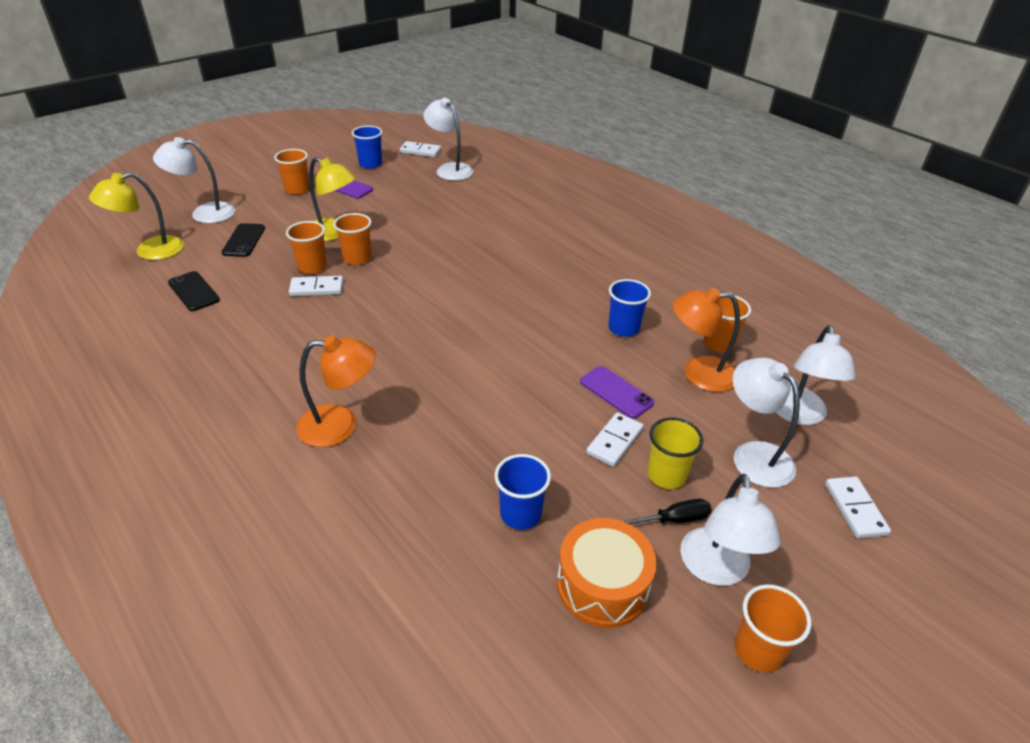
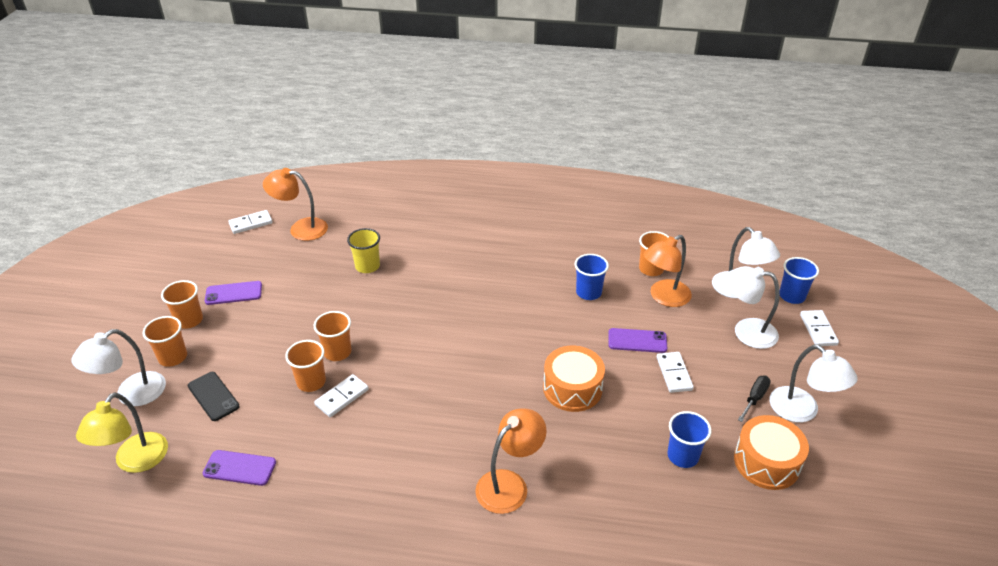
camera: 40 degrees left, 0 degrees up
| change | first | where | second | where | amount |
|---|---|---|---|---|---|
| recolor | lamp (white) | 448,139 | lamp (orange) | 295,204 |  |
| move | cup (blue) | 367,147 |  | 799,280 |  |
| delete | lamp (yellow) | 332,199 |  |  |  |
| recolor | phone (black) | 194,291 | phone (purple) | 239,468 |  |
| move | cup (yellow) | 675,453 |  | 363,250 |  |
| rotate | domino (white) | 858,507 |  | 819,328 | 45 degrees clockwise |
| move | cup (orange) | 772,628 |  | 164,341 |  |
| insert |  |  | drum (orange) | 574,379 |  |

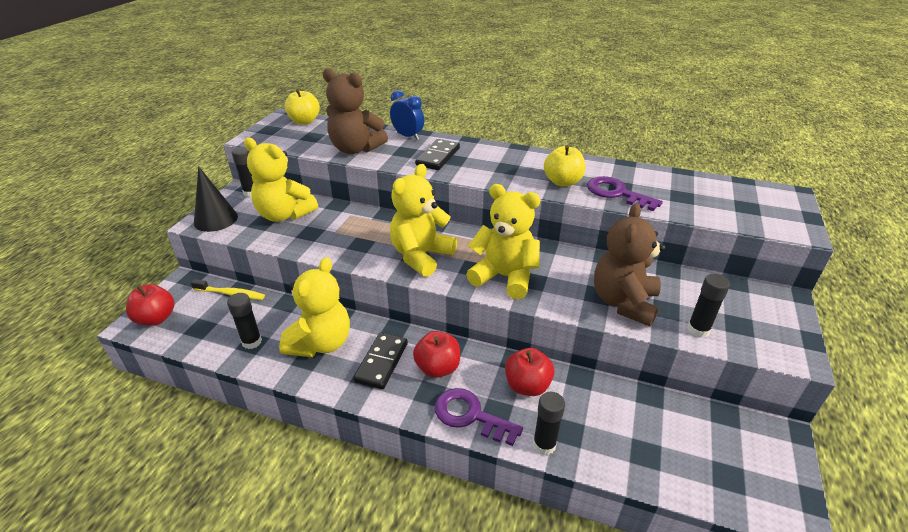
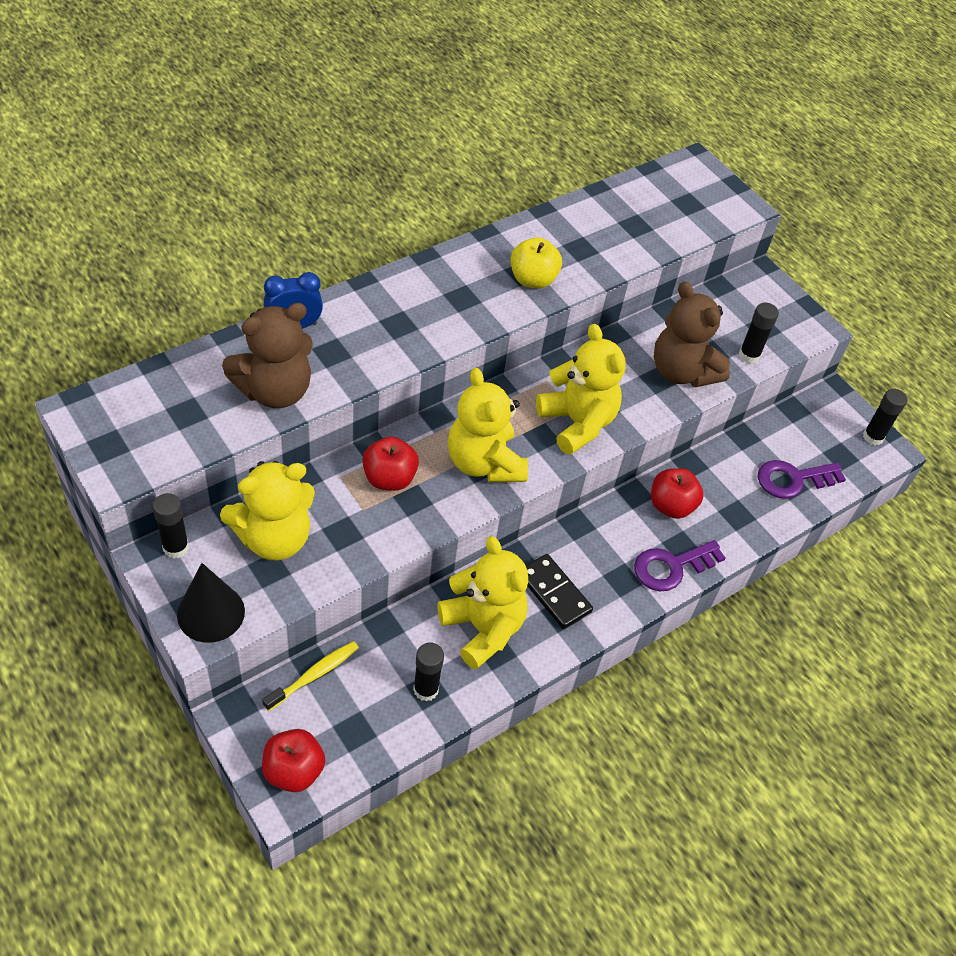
camera: 60 degrees left, 15 degrees up
| change | first | where | second | where | amount |
|---|---|---|---|---|---|
| delete | apple (yellow) | 302,107 |  |  |  |
| delete | domino (black) | 437,154 |  |  |  |
| move | key (purple) | 625,193 |  | 802,479 |  |
| rotate | teddy bear (yellow) | 503,241 |  | 581,389 | 90 degrees clockwise |
| move | apple (red) | 436,354 |  | 390,464 |  |
| move | glue stick (black) | 549,423 |  | 885,417 |  |

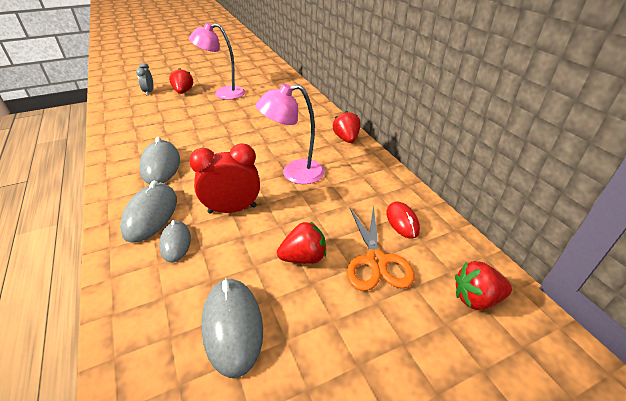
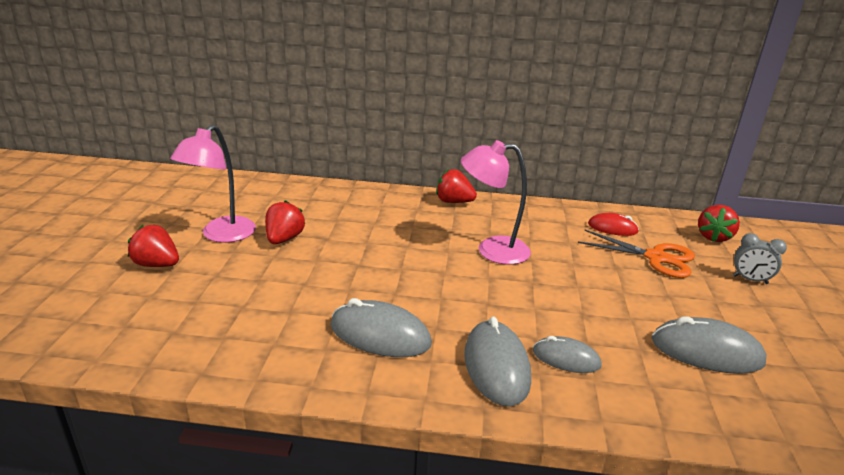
camera: 60 degrees left, 10 degrees down
| change | first | where | second | where | amount |
|---|---|---|---|---|---|
| move | clock (grey) | 144,79 |  | 760,258 |  |
| rotate | lamp (pink) | 290,133 |  | 496,202 | 75 degrees clockwise |
| delete | clock (red) | 224,178 |  |  |  |
| rotate | mouse (grey) | 148,212 |  | 497,362 | 45 degrees clockwise |
| move | strawberry (red) | 301,242 |  | 285,222 |  |

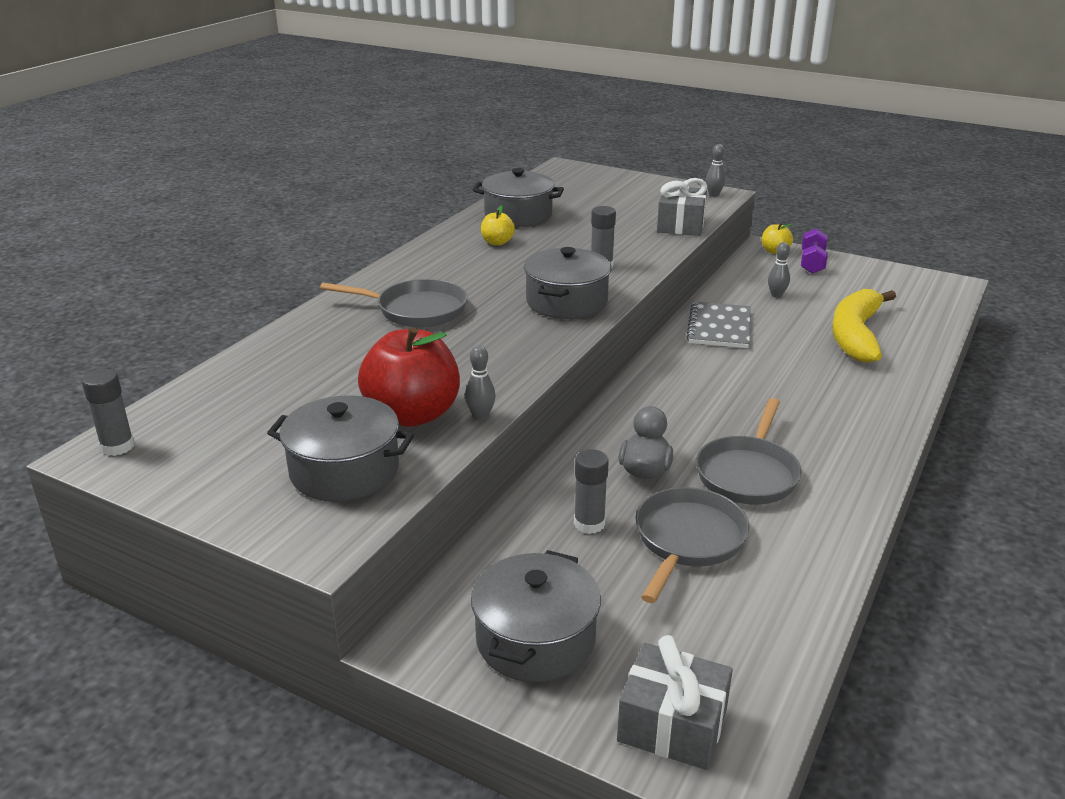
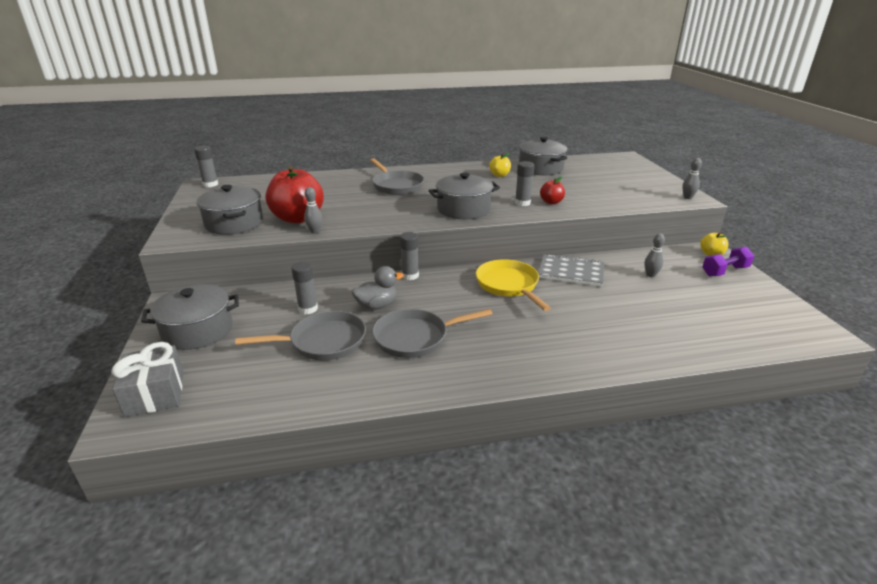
camera: 50 degrees right, 0 degrees up
| change | first | where | second | where | amount |
|---|---|---|---|---|---|
| delete | gift (grey) | 682,207 |  |  |  |
| delete | banana (yellow) | 864,326 |  |  |  |
| rotate | notebook (grey) | 718,324 |  | 571,270 | 45 degrees clockwise |
| insert |  |  | apple (red) | 552,190 |  |
| insert |  |  | glue stick (grey) | 409,256 |  |
| insert |  |  | pan (yellow) | 513,285 |  |

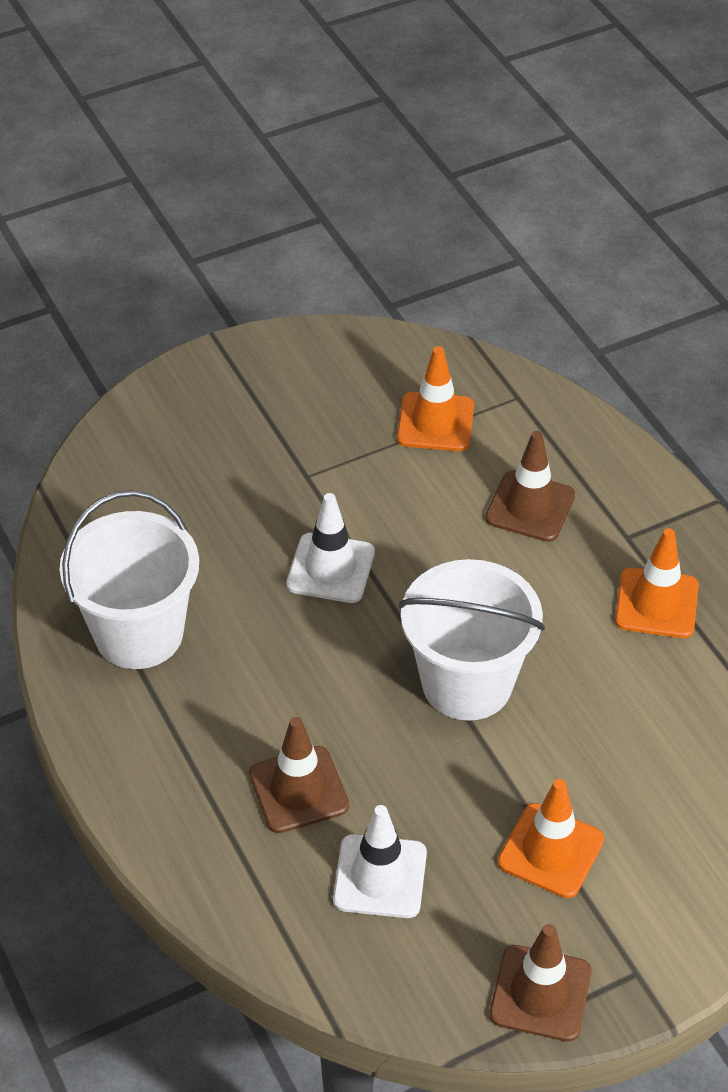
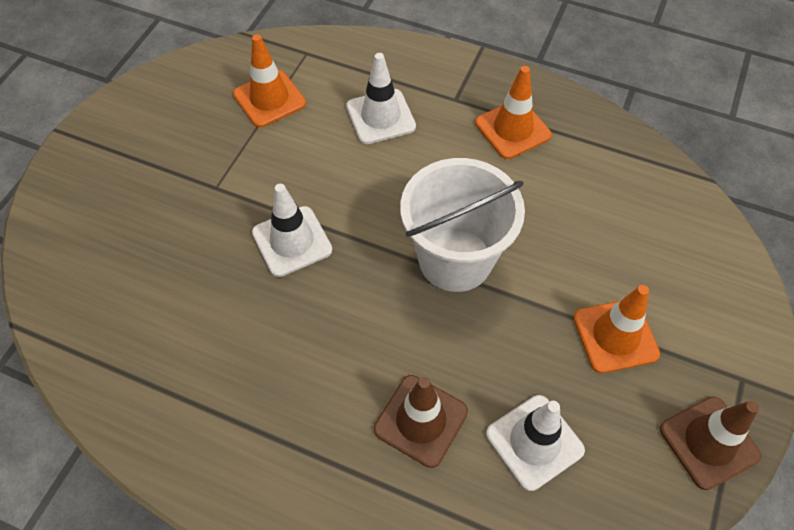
camera: 40 degrees left, 10 degrees up
| change | first | where | second | where | amount |
|---|---|---|---|---|---|
| recolor | traffic cone (brown) | 530,486 | traffic cone (white) | 381,98 |  |
| delete | bucket (white) | 129,579 |  |  |  |

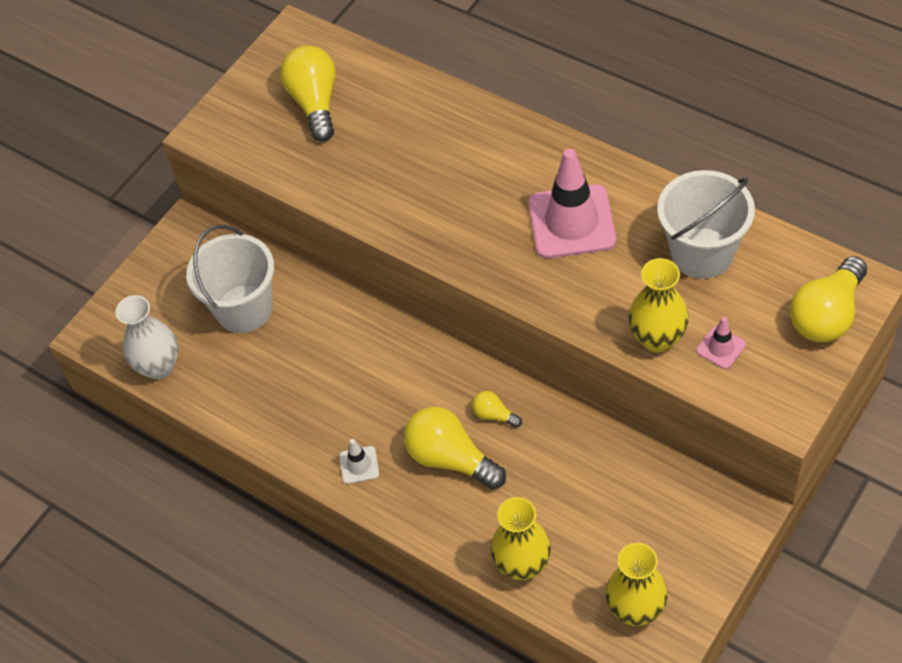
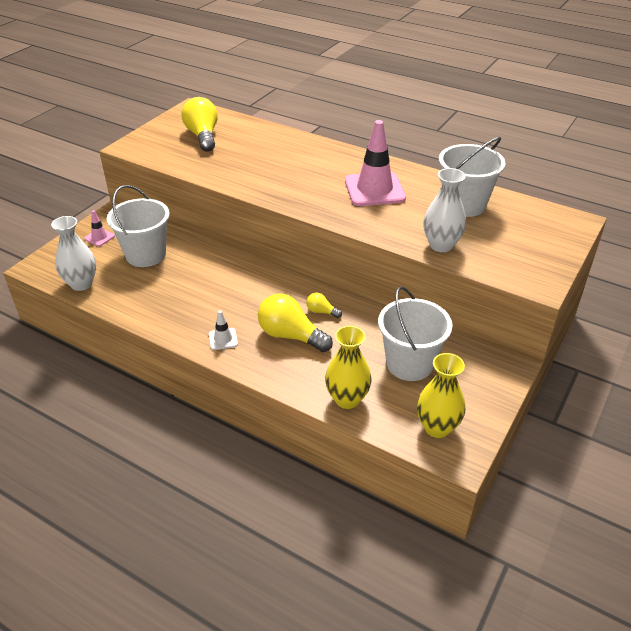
camera: 10 degrees left, 15 degrees down
| change | first | where | second | where | amount |
|---|---|---|---|---|---|
| delete | light bulb (yellow) | 828,299 |  |  |  |
| recolor | vase (yellow) | 659,305 | vase (white) | 444,210 |  |
| move | traffic cone (pink) | 721,343 |  | 99,228 |  |
| insert |  |  | bucket (white) | 415,333 |  |

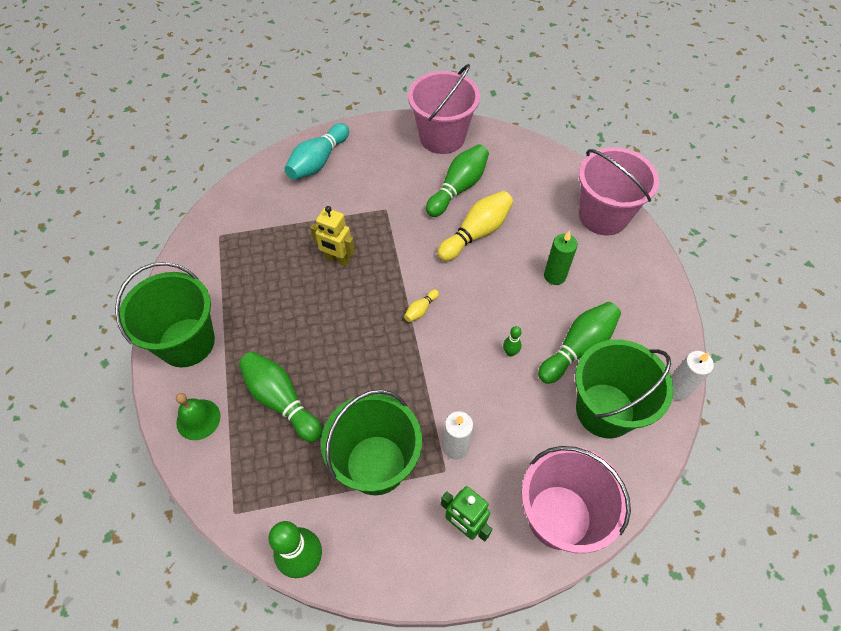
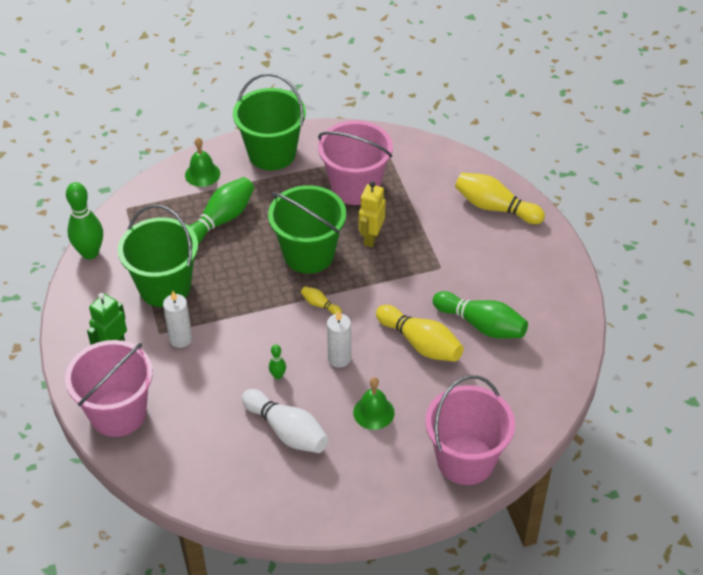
camera: 85 degrees right, 10 degrees down
| change | first | where | second | where | amount |
|---|---|---|---|---|---|
| move | bucket (pink) | 444,109 |  | 355,163 |  |
| recolor | bowling pin (turquoise) | 316,151 | bowling pin (yellow) | 500,198 |  |
| replace | candle (green) | 561,258 | bell (green) | 374,403 |  |
| recolor | bowling pin (green) | 579,343 | bowling pin (white) | 285,421 |  |
| move | bucket (green) | 624,389 |  | 307,229 |  |
| move | candle (white) | 692,375 |  | 339,339 |  |

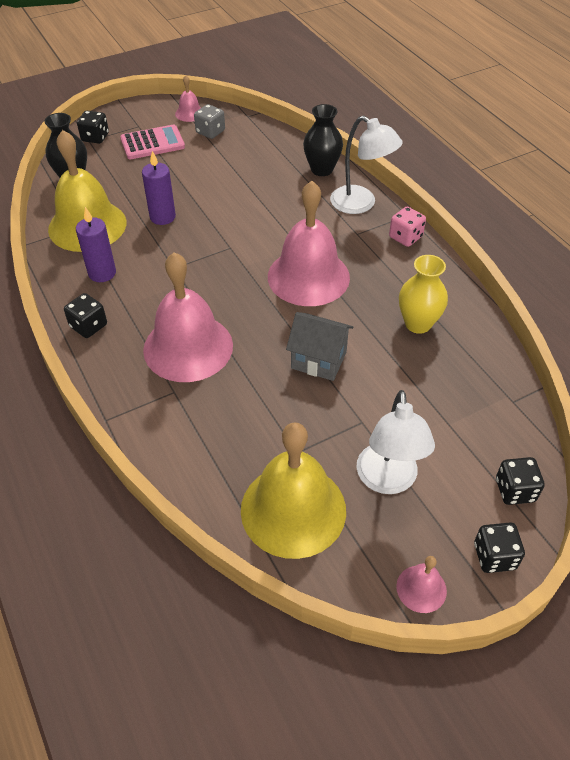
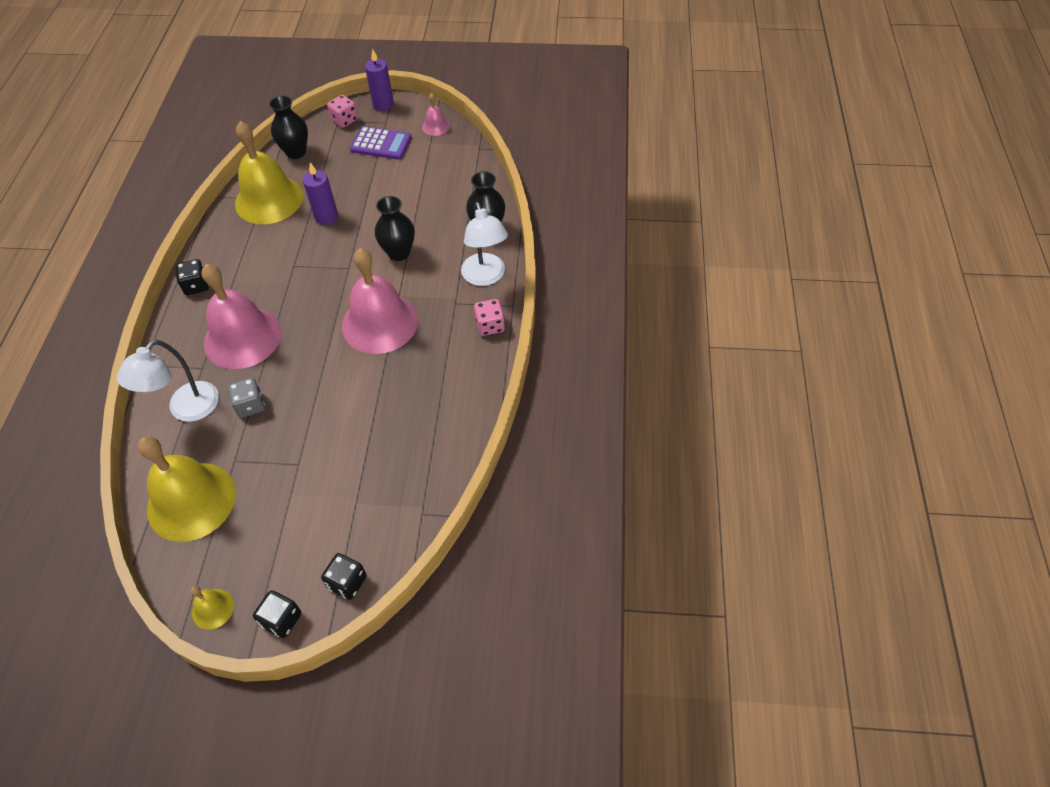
camera: 35 degrees right, 5 degrees up
| change | first | where | second | where | amount |
|---|---|---|---|---|---|
| move | dice (grey) | 209,121 |  | 246,398 |  |
| recolor | dice (black) | 93,127 | dice (pink) | 342,111 |  |
| recolor | calculator (pink) | 152,142 | calculator (purple) | 381,143 |  |
| move | candle (purple) | 96,244 |  | 379,80 |  |
| delete | vase (yellow) | 423,294 |  |  |  |
| delete | house (grey) | 319,346 |  |  |  |
| move | lamp (white) | 395,442 |  | 168,381 |  |
| recolor | bell (pink) | 421,584 | bell (yellow) | 212,608 |  |
| insert |  |  | vase (black) | 395,228 |  |

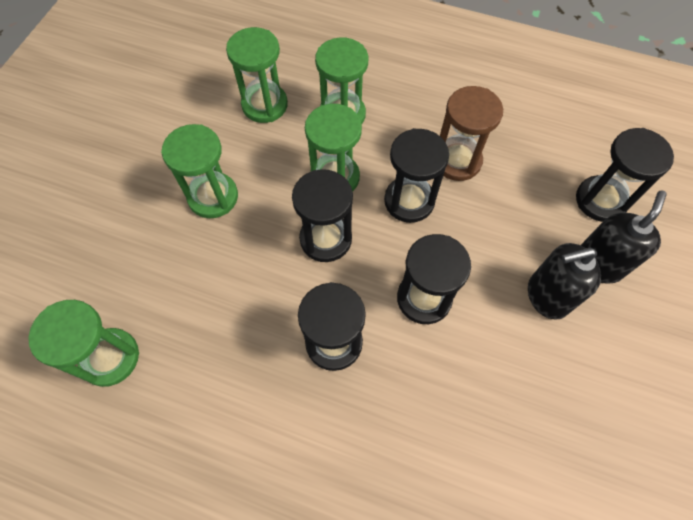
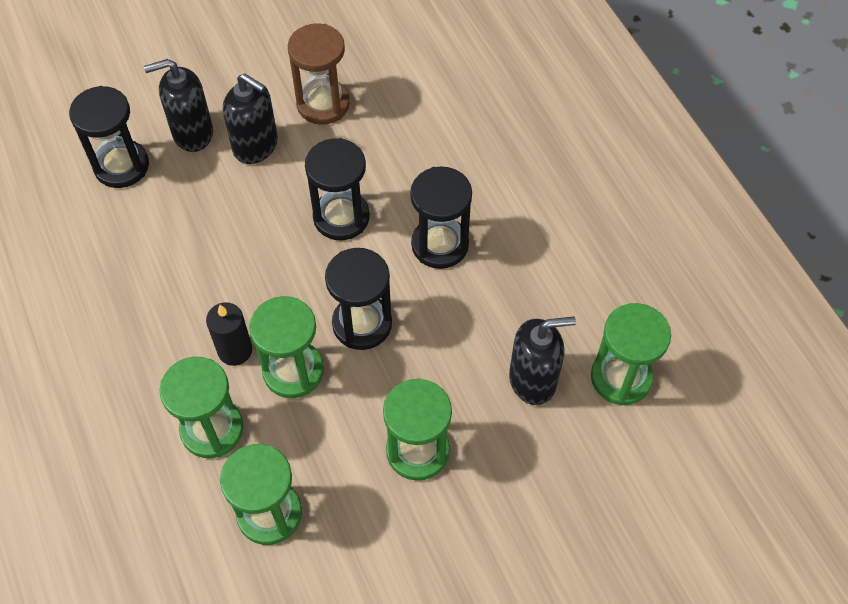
camera: 135 degrees left, 5 degrees down
| change | first | where | second | where | amount |
|---|---|---|---|---|---|
| move | hourglass (brown) | 471,133 |  | 319,74 |  |
| delete | hourglass (black) | 416,175 |  |  |  |
| insert |  |  | candle (black) | 229,334 |  |
| insert |  |  | soap dispenser (black) | 542,360 |  |

